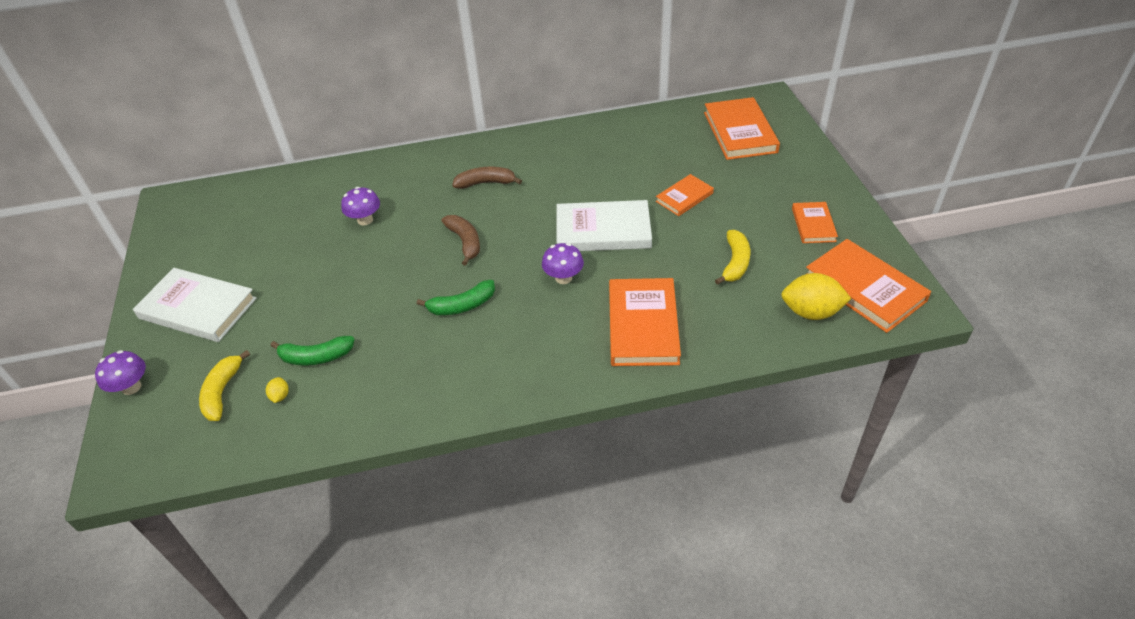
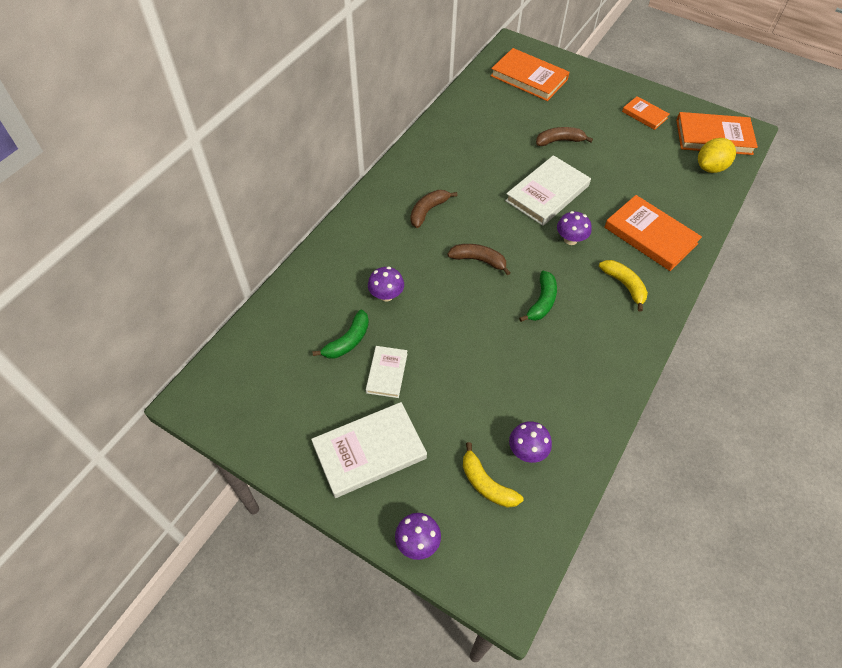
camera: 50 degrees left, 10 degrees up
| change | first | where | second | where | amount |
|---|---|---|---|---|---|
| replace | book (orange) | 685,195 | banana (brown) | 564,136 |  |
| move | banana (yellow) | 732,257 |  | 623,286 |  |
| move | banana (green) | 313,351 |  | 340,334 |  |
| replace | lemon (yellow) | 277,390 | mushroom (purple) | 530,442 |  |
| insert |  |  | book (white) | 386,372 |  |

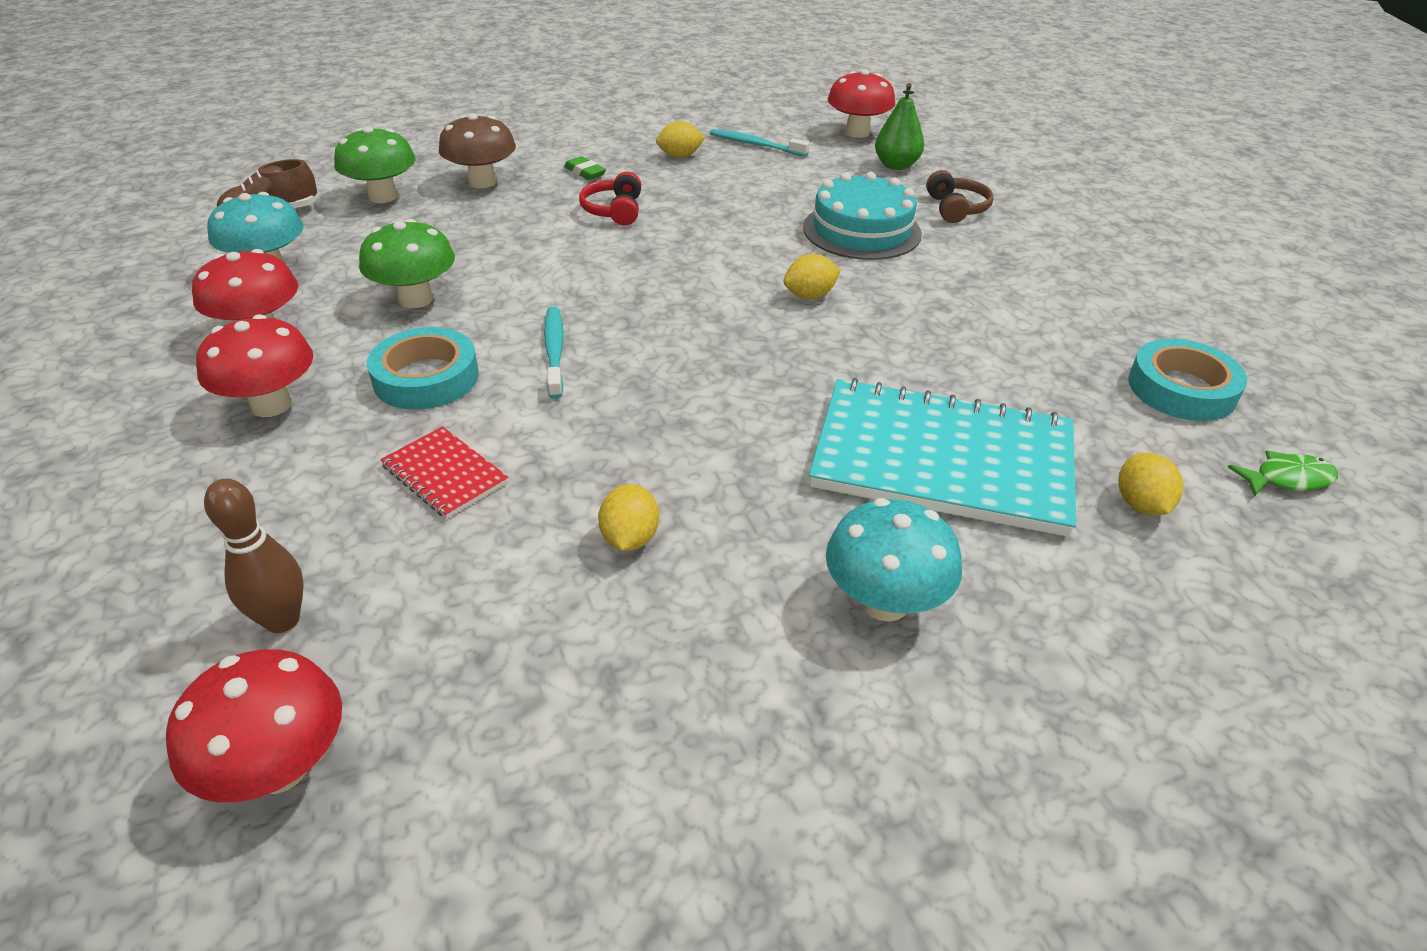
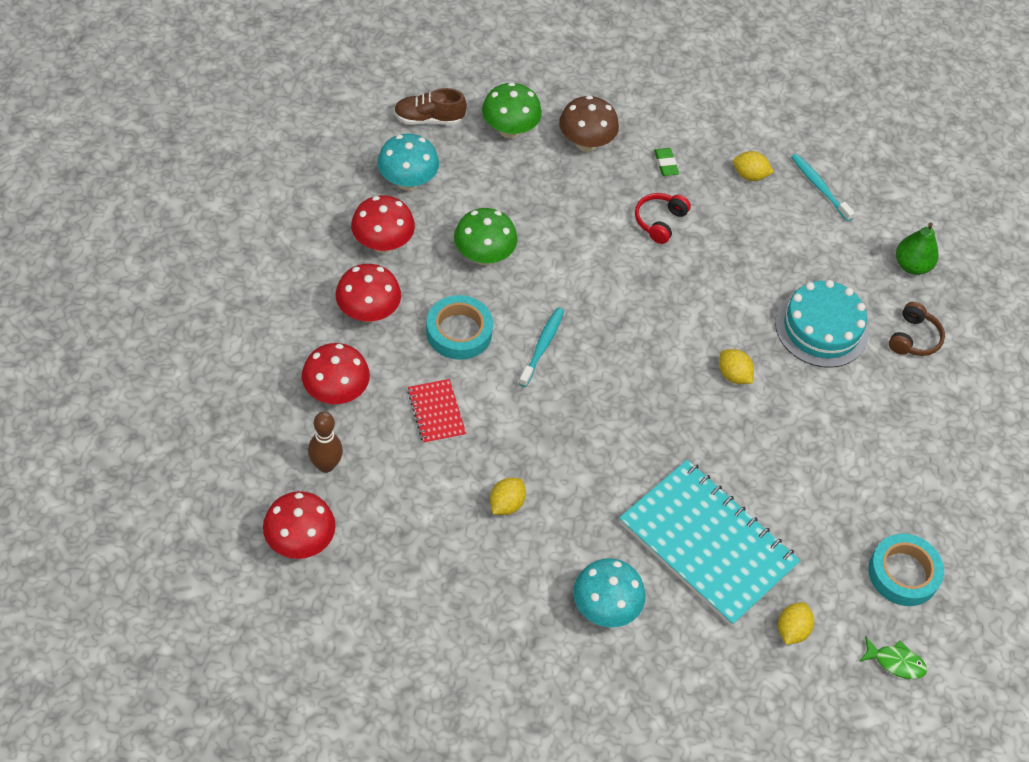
camera: 25 degrees right, 15 degrees up
| change | first | where | second | where | amount |
|---|---|---|---|---|---|
| move | mushroom (red) | 861,103 |  | 336,373 |  |
| rotate | lemon (yellow) | 812,276 |  | 736,366 | 45 degrees clockwise |

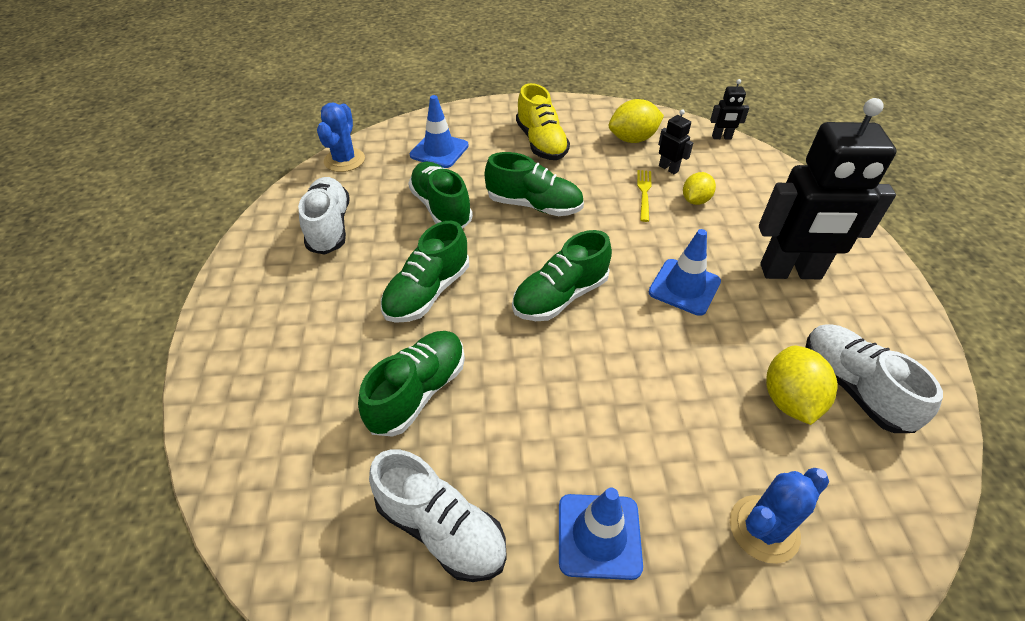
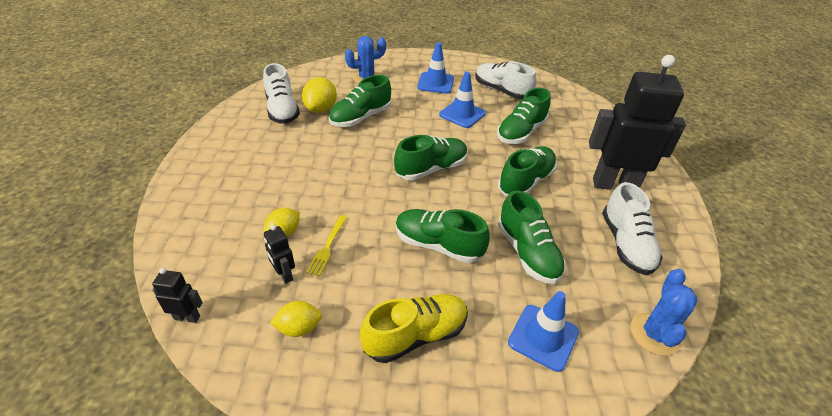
camera: 175 degrees left, 5 degrees down
| change | first | where | second | where | amount |
|---|---|---|---|---|---|
| rotate | shoe (yellow) | 543,121 |  | 414,328 | 75 degrees clockwise |
| move | robot (black) | 828,188 |  | 637,122 |  |
| resize | lemon (yellow) | 636,121 |  | 296,319 | x0.66 |
| move | traffic cone (blue) | 685,272 |  | 462,100 |  |
| insert |  |  | shoe (green) | 360,101 |  |

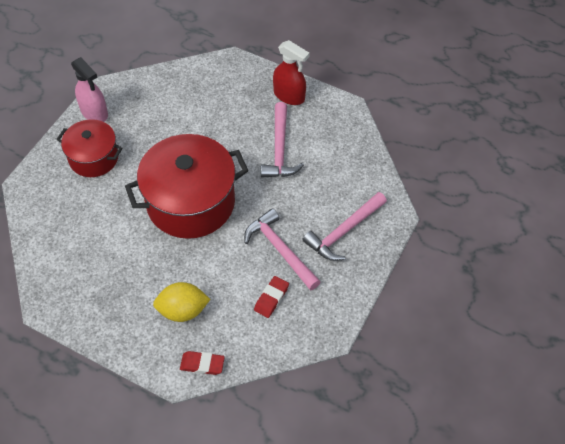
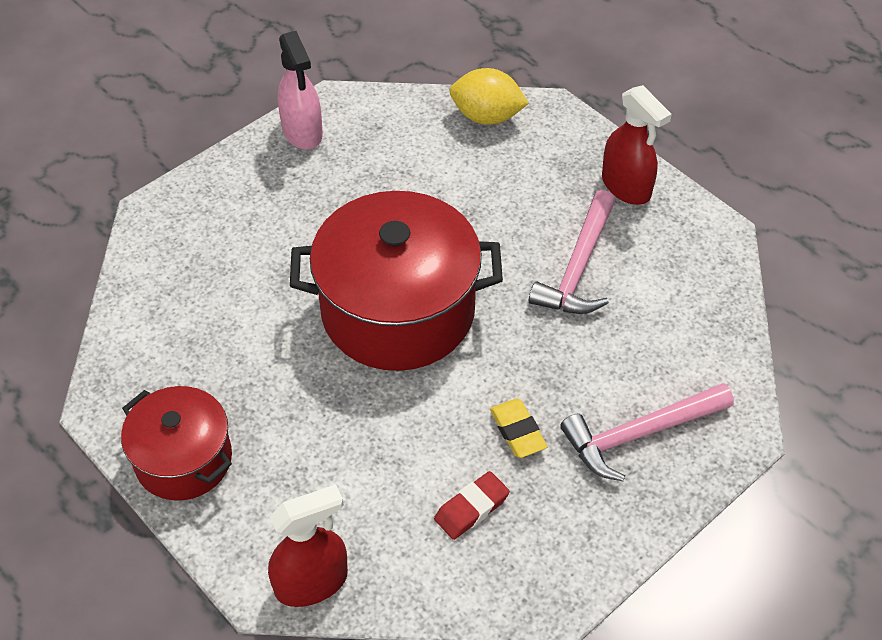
camera: 20 degrees right, 5 degrees down
| change | first | where | second | where | amount |
|---|---|---|---|---|---|
| move | pot (red) | 89,148 |  | 176,443 |  |
| replace | hammer (pink) | 282,249 | eraser (yellow) | 519,428 |  |
| move | lemon (yellow) | 182,302 |  | 489,96 |  |
| replace | eraser (red) | 202,363 | spray bottle (red) | 308,545 |  |

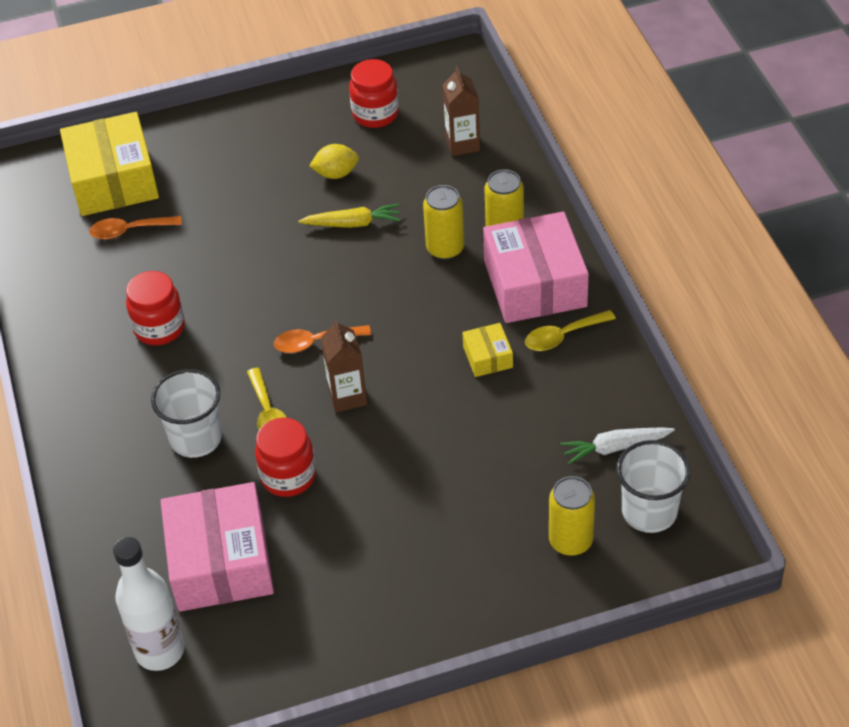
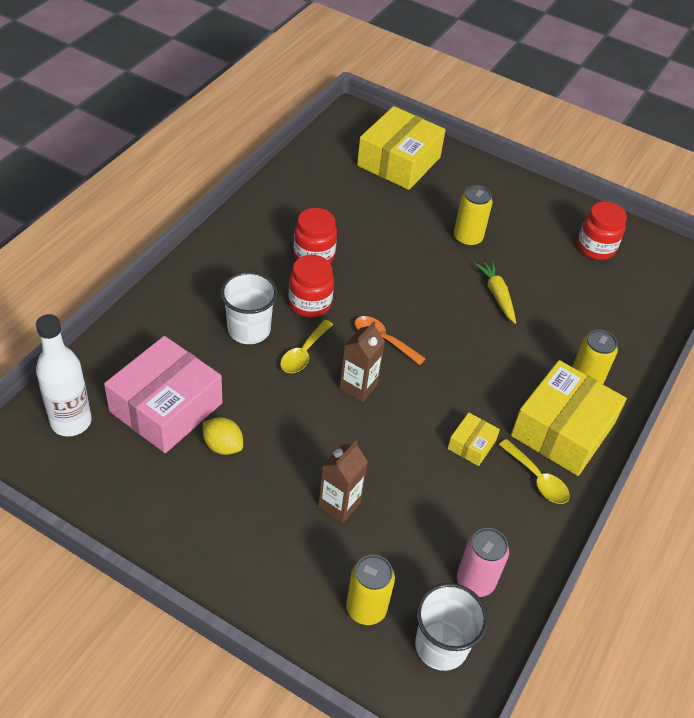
camera: 40 degrees right, 0 degrees up
| change | first | where | second | where | amount |
|---|---|---|---|---|---|
| move | carton (brown) | 461,111 |  | 343,481 |  |
| move | lemon (yellow) | 334,161 |  | 223,436 |  |
| move | can (yellow) | 443,222 |  | 473,216 |  |
| rotate | carrot (yellow) | 349,216 |  | 495,292 | 150 degrees counterclockwise |
| recolor | box (pink) | 536,267 | box (yellow) | 569,418 |  |
| delete | spoon (orange) | 135,227 |  |  |  |
| rotate | spoon (yellow) | 570,330 |  | 534,471 | 150 degrees counterclockwise |
| move | jar (red) | 285,457 |  | 311,286 |  |
| replace | carrot (white) | 617,446 | can (pink) | 483,562 |  |

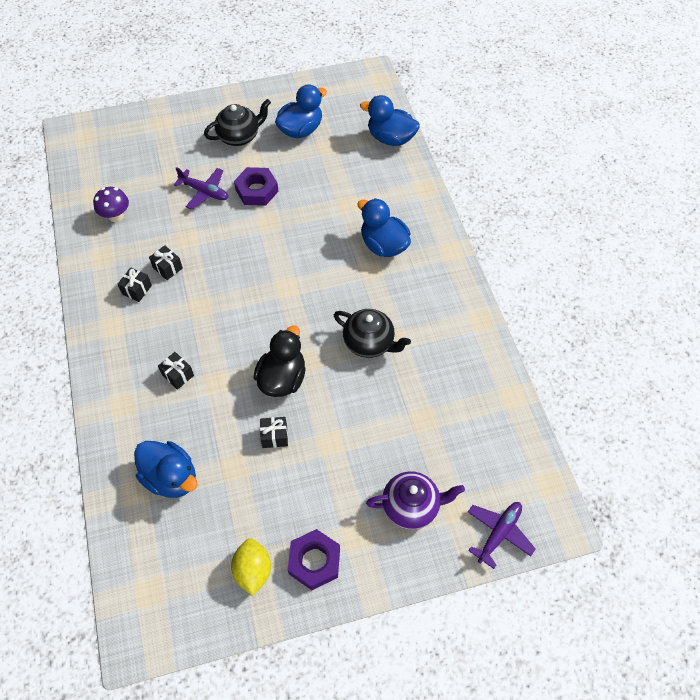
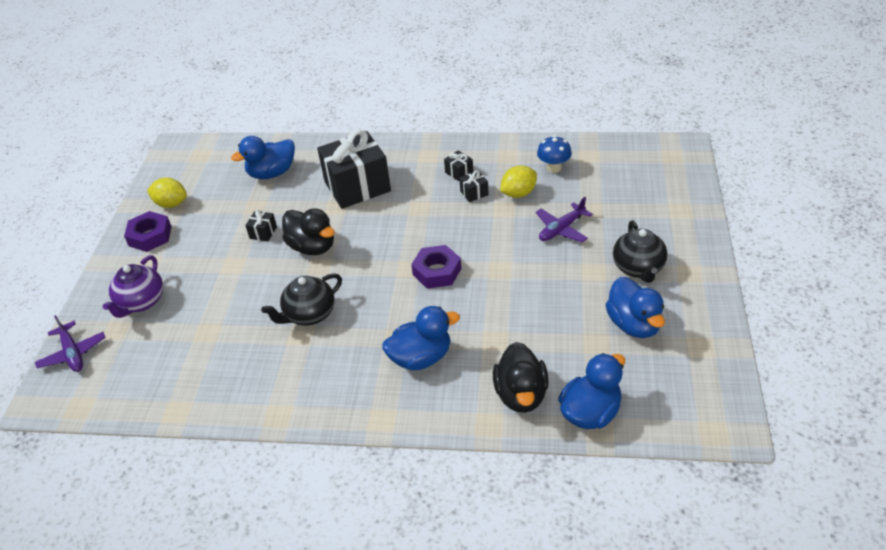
camera: 115 degrees right, 15 degrees down
| change | first | where | second | where | amount |
|---|---|---|---|---|---|
| move | nut (purple) | 256,186 |  | 436,267 |  |
| recolor | mushroom (purple) | 111,204 | mushroom (blue) | 554,154 |  |
| resize | gift (black) | 176,371 |  | 354,169 | x2.50 |
| insert |  |  | lemon (yellow) | 518,182 |  |
| insert |  |  | duck (black) | 521,377 |  |

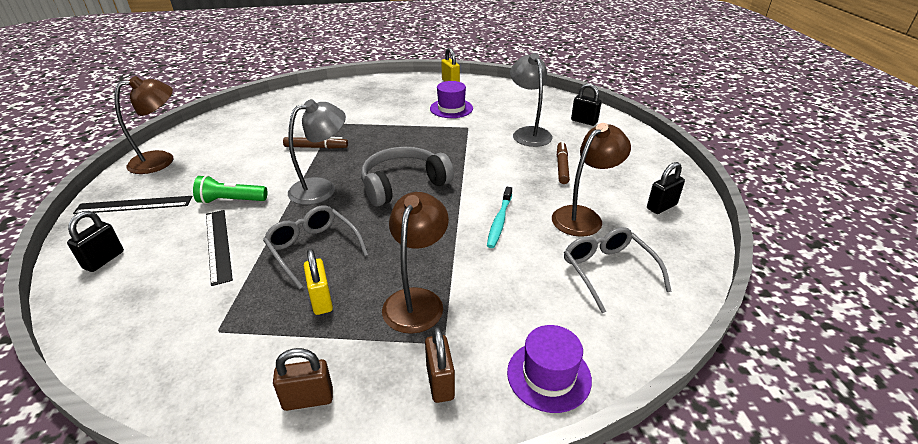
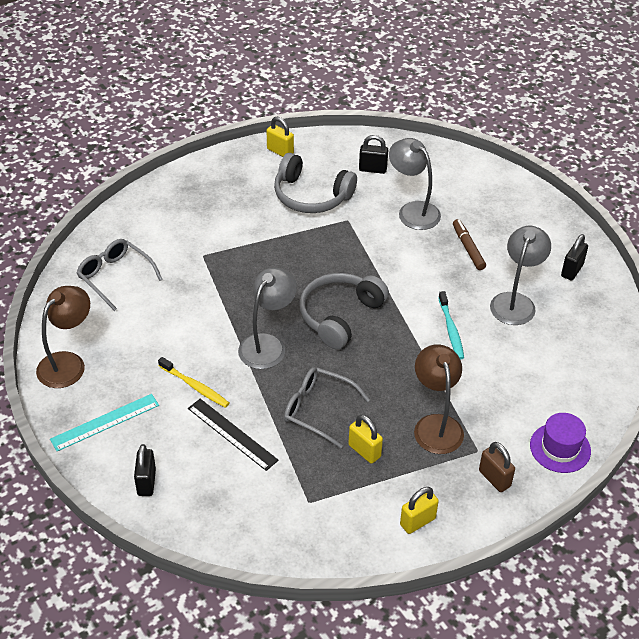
camera: 25 degrees left, 10 degrees up
| change | first | where | second | where | amount |
|---|---|---|---|---|---|
| replace | hat (purple) | 451,99 | headphones (grey) | 315,183 |  |
| move | padlock (black) | 586,104 |  | 373,154 |  |
| recolor | lamp (brown) | 591,180 | lamp (grey) | 520,275 |  |
| delete | marker (brown) | 315,143 |  |  |  |
| replace | flashlight (green) | 230,189 | toothbrush (yellow) | 193,382 |  |
| recolor | ruler (black) | 132,205 | ruler (turquoise) | 104,422 |  |
| move | glasses (grey) | 617,270 |  | 120,275 |  |
| recolor | padlock (brown) | 303,379 | padlock (yellow) | 419,510 |  |

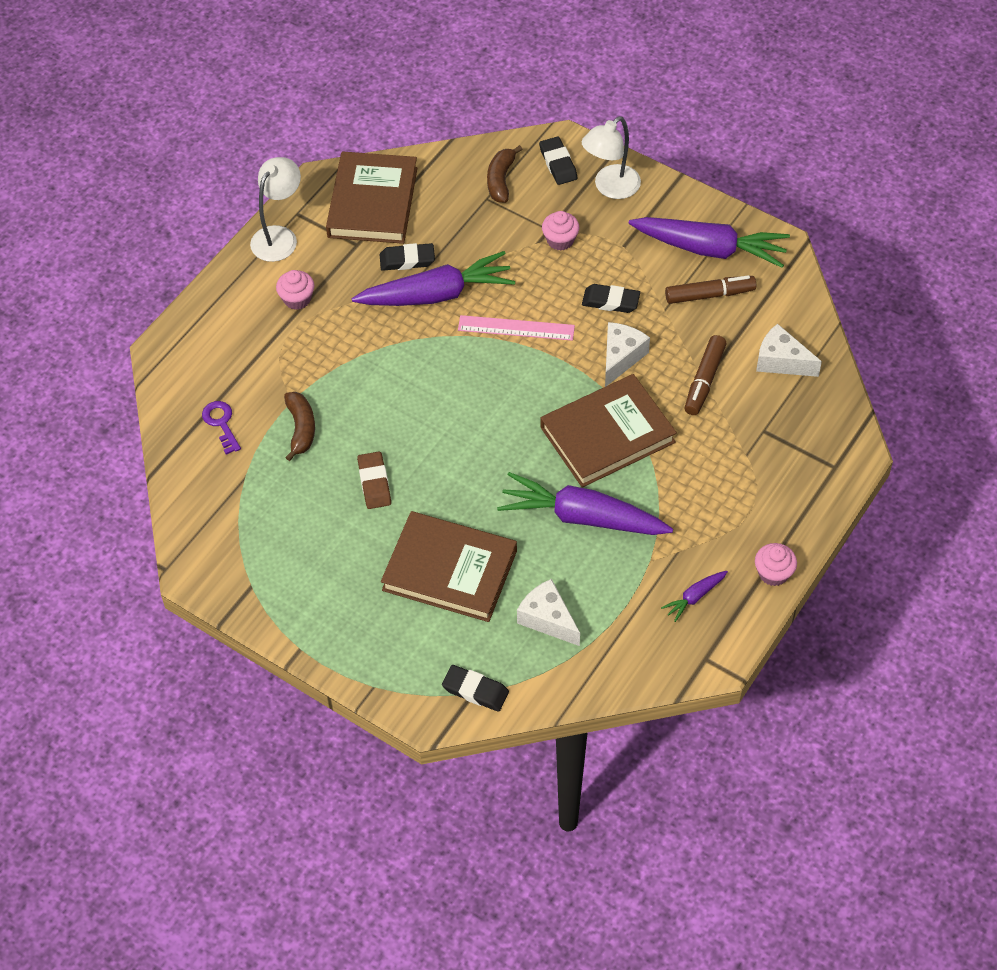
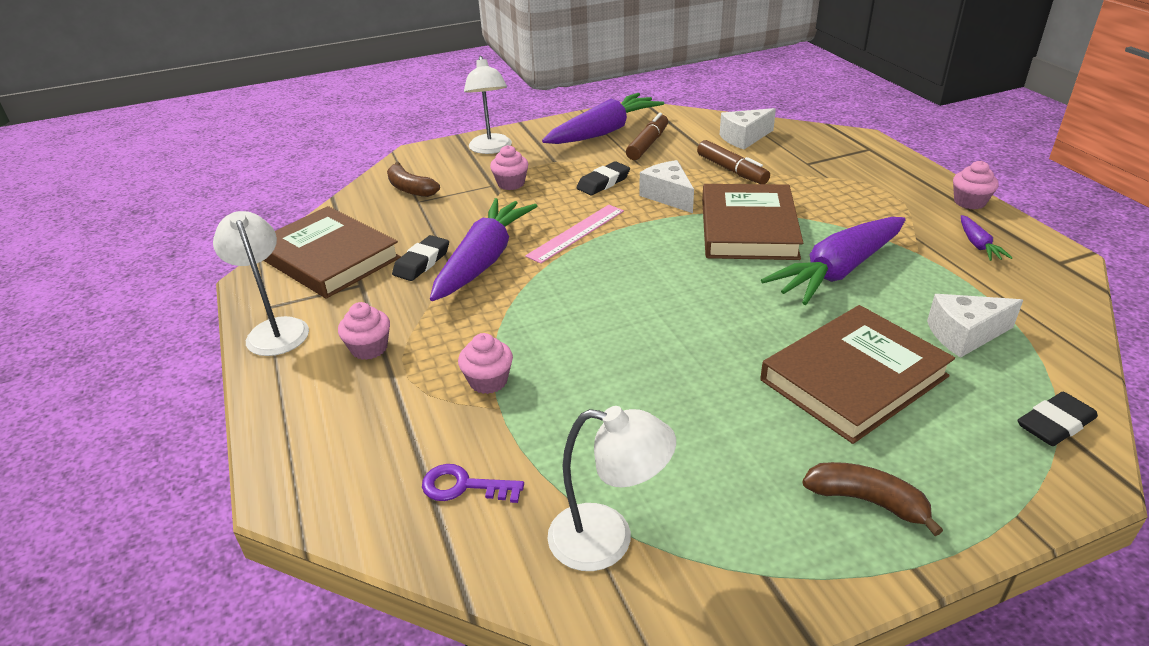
camera: 55 degrees left, 20 degrees down
| change | first | where | second | where | amount |
|---|---|---|---|---|---|
| delete | eraser (black) | 558,160 |  |  |  |
| move | banana (brown) | 299,426 |  | 872,499 |  |
| delete | eraser (brown) | 374,480 |  |  |  |
| insert |  |  | cupcake (pink) | 485,363 |  |
| insert |  |  | lamp (white) | 611,488 |  |

